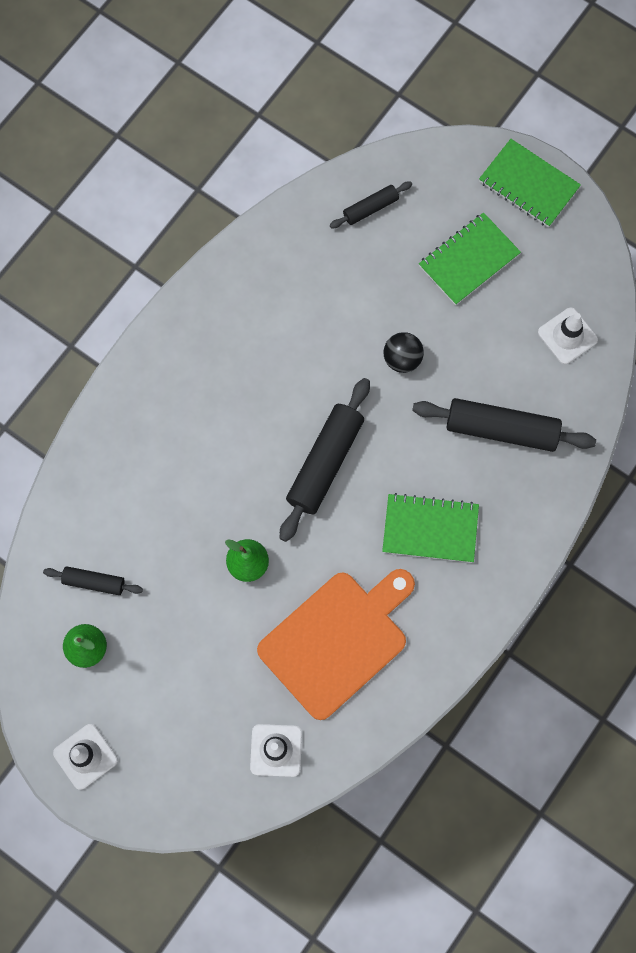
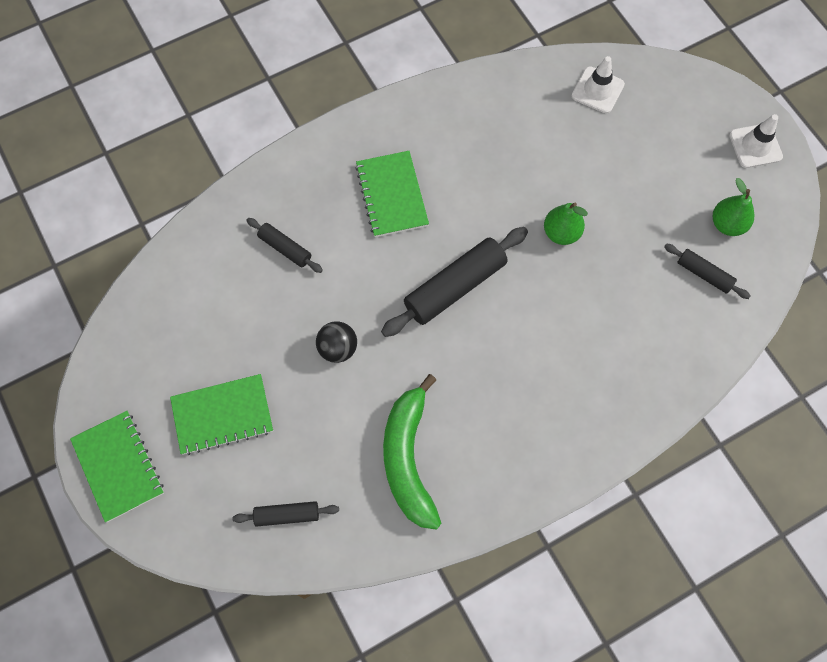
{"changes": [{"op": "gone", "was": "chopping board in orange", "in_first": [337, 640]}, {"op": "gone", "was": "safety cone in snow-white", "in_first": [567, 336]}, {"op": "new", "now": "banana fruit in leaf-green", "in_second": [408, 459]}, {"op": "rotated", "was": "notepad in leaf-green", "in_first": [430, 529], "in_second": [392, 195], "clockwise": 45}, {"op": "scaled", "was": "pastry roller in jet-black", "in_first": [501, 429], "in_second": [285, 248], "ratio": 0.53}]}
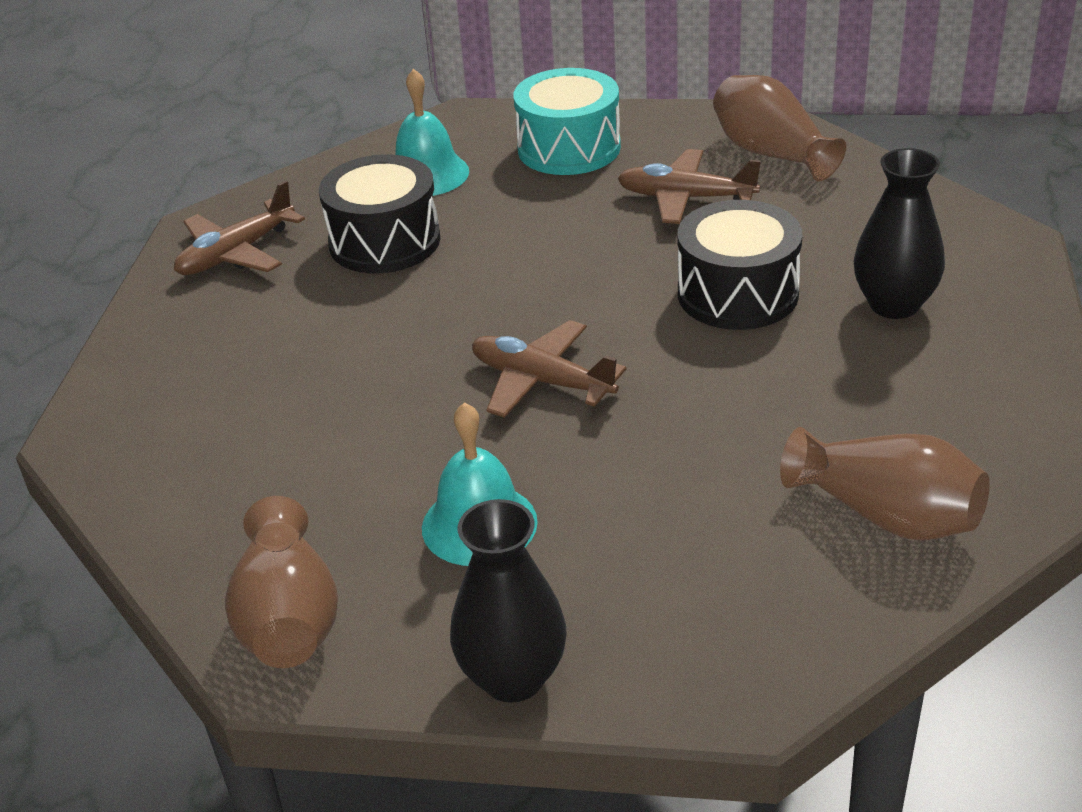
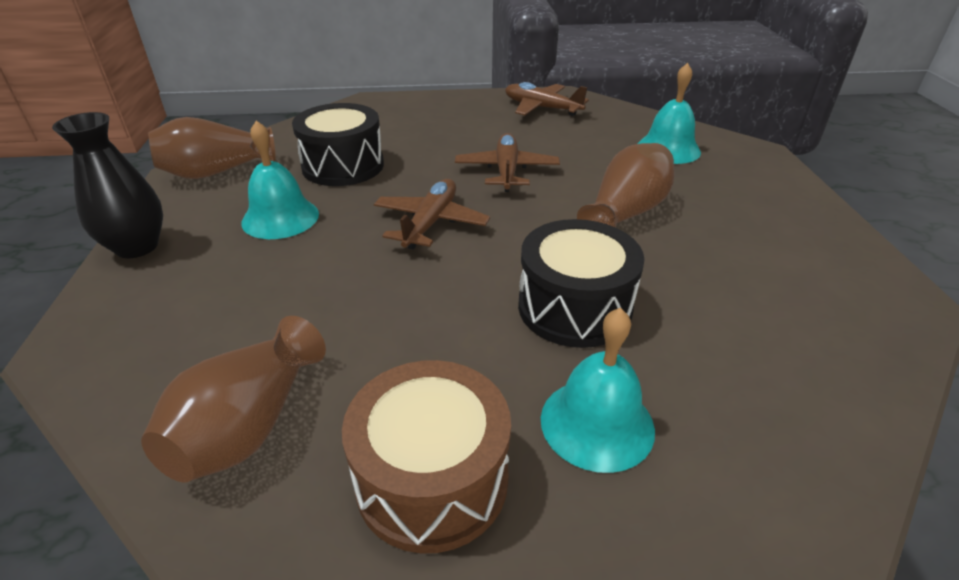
{"changes": [{"op": "gone", "was": "snare drum in aqua", "in_first": [569, 148]}, {"op": "new", "now": "snare drum in dark brown", "in_second": [432, 479]}, {"op": "shifted", "was": "snare drum in jet-black", "in_first": [384, 241], "in_second": [343, 166]}, {"op": "shifted", "was": "plane in dark brown", "in_first": [685, 198], "in_second": [506, 171]}, {"op": "shifted", "was": "tall vase in dark brown", "in_first": [771, 153], "in_second": [625, 212]}, {"op": "swapped", "was": "tall vase in jet-black", "now": "school bell in aqua", "in_first": [894, 304], "in_second": [597, 423]}]}
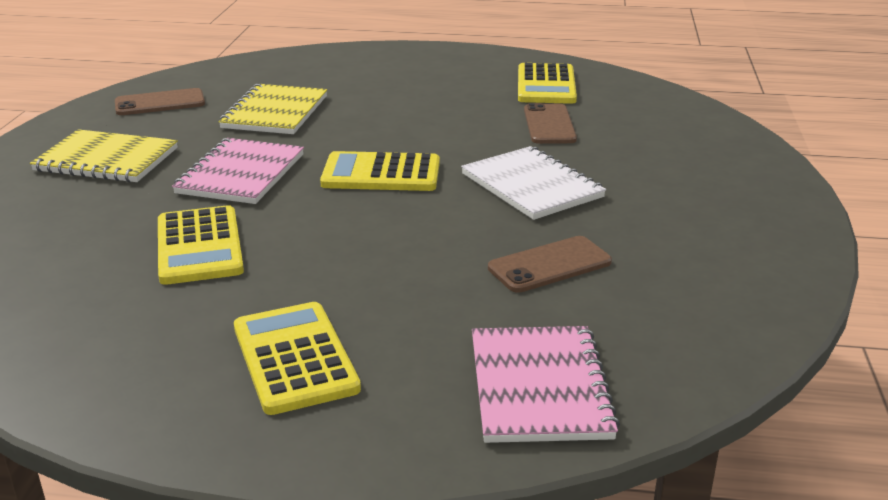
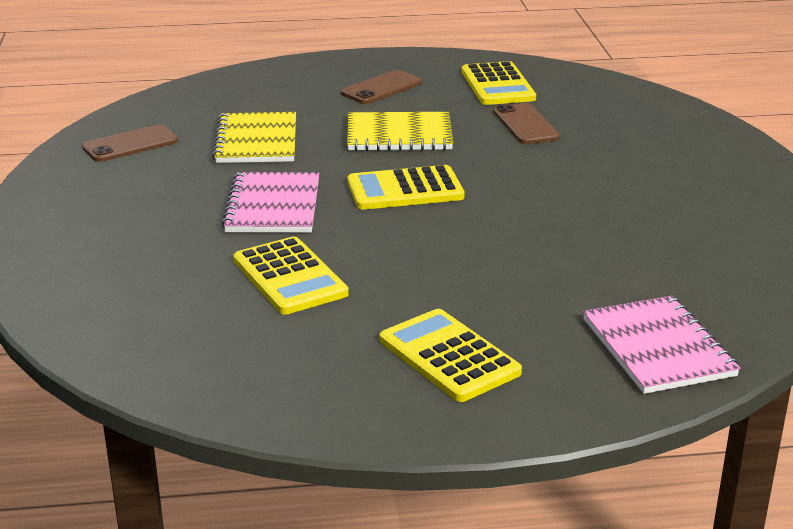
{"changes": [{"op": "gone", "was": "notepad in snow-white", "in_first": [531, 186]}, {"op": "shifted", "was": "notepad in golden", "in_first": [107, 159], "in_second": [399, 135]}, {"op": "shifted", "was": "mobile phone in dark brown", "in_first": [549, 265], "in_second": [381, 88]}]}
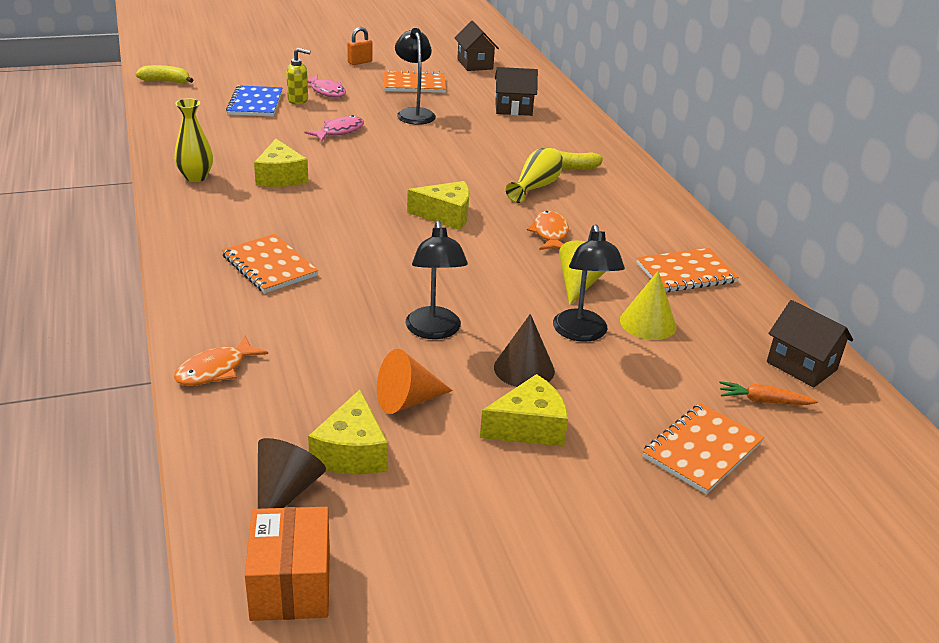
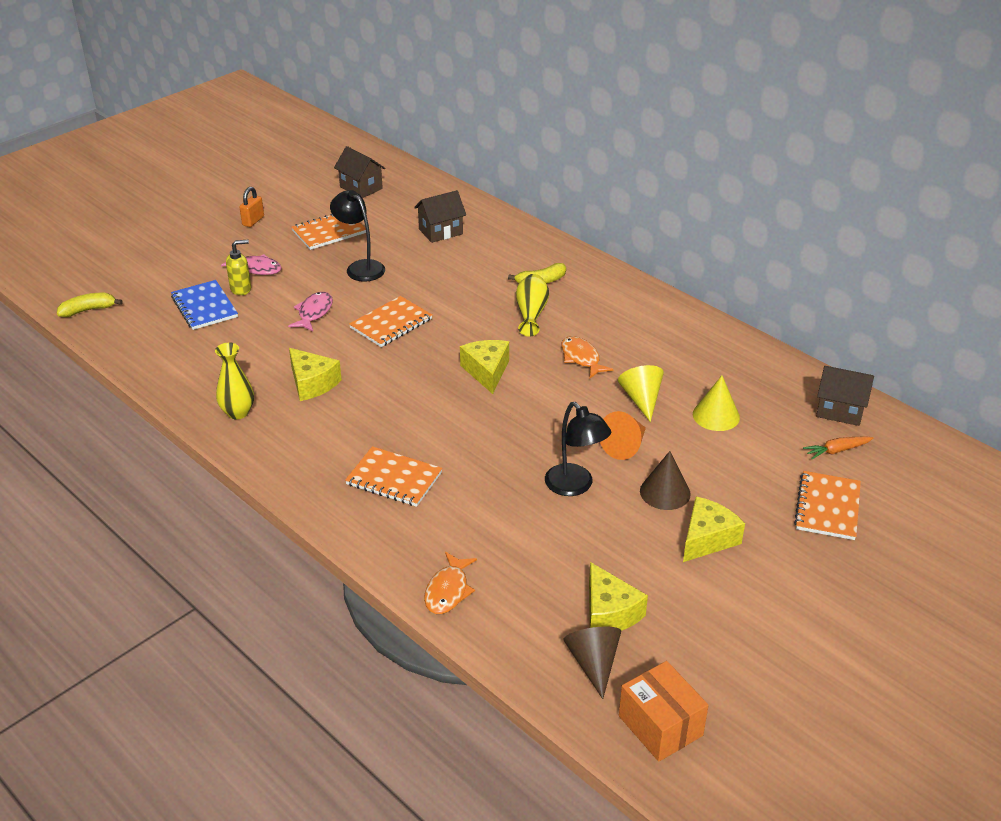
{"changes": [{"op": "gone", "was": "lamp in jet-black", "in_first": [582, 333]}, {"op": "shifted", "was": "cone shape in orange", "in_first": [407, 401], "in_second": [624, 446]}, {"op": "shifted", "was": "notepad in orange", "in_first": [686, 273], "in_second": [391, 323]}, {"op": "rotated", "was": "cheese wedge in golden", "in_first": [446, 215], "in_second": [487, 371], "clockwise": -75}]}
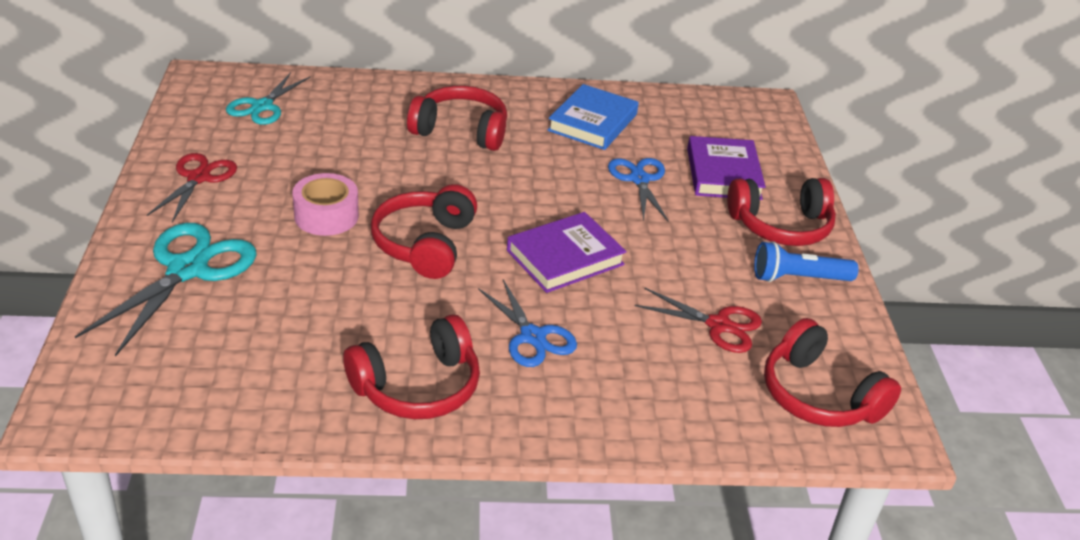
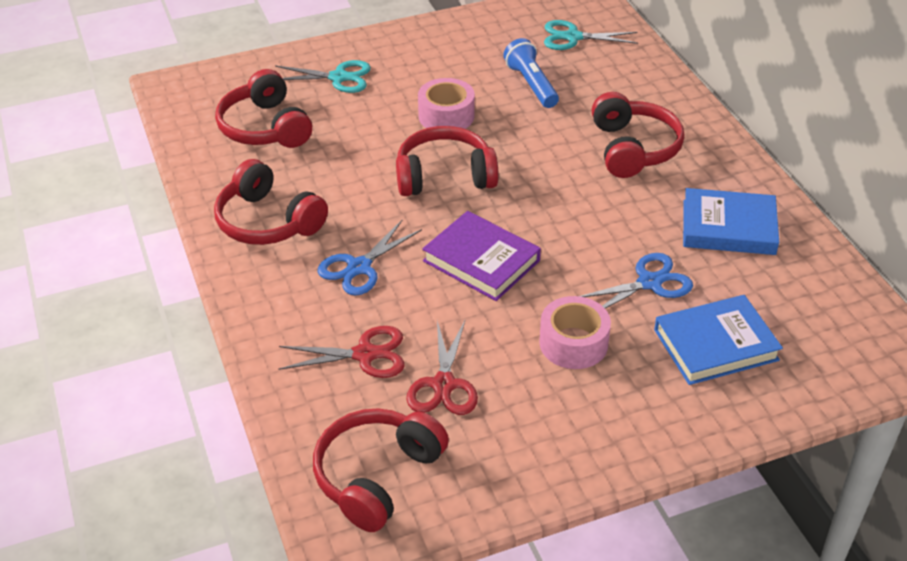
{"changes": [{"op": "new", "now": "tape in rosy", "in_second": [573, 343]}, {"op": "shifted", "was": "pair of scissors in crimson", "in_first": [198, 178], "in_second": [365, 354]}, {"op": "shifted", "was": "headphones in crimson", "in_first": [781, 226], "in_second": [265, 127]}, {"op": "shifted", "was": "flashlight in cobalt", "in_first": [798, 278], "in_second": [531, 84]}, {"op": "repainted", "was": "book in royal purple", "now": "book in cobalt", "in_first": [723, 173], "in_second": [715, 345]}, {"op": "scaled", "was": "pair of scissors in aqua", "in_first": [187, 270], "in_second": [338, 77], "ratio": 0.64}]}
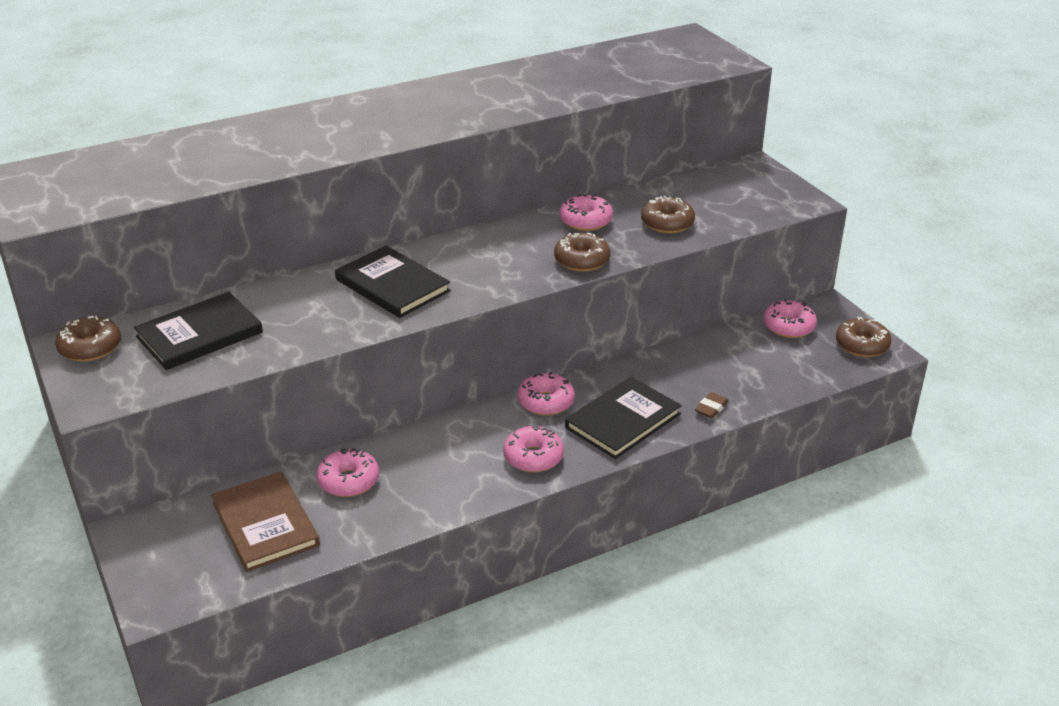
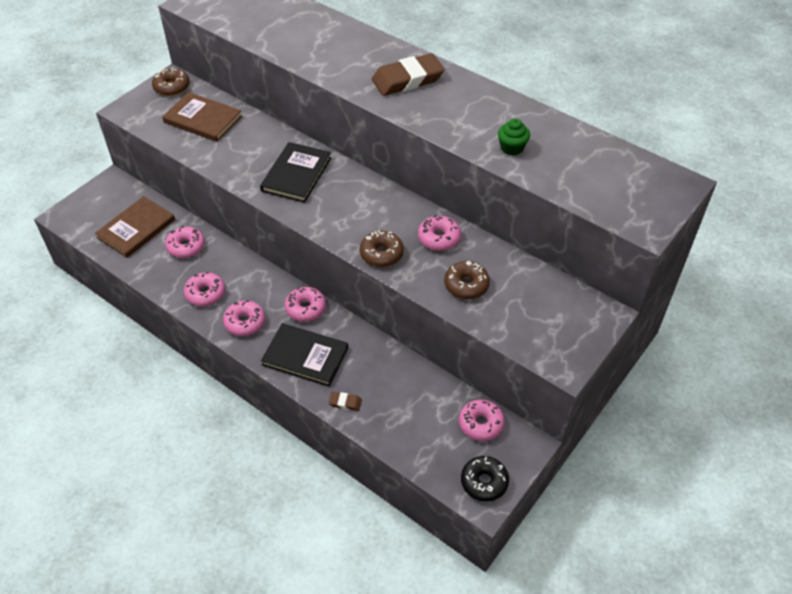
{"changes": [{"op": "new", "now": "glazed donut in rosy", "in_second": [205, 294]}, {"op": "new", "now": "eraser in dark brown", "in_second": [407, 79]}, {"op": "new", "now": "fairy cake in leaf-green", "in_second": [512, 148]}, {"op": "repainted", "was": "book in jet-black", "now": "book in dark brown", "in_first": [199, 334], "in_second": [203, 119]}, {"op": "repainted", "was": "glazed donut in dark brown", "now": "glazed donut in jet-black", "in_first": [862, 345], "in_second": [484, 482]}]}
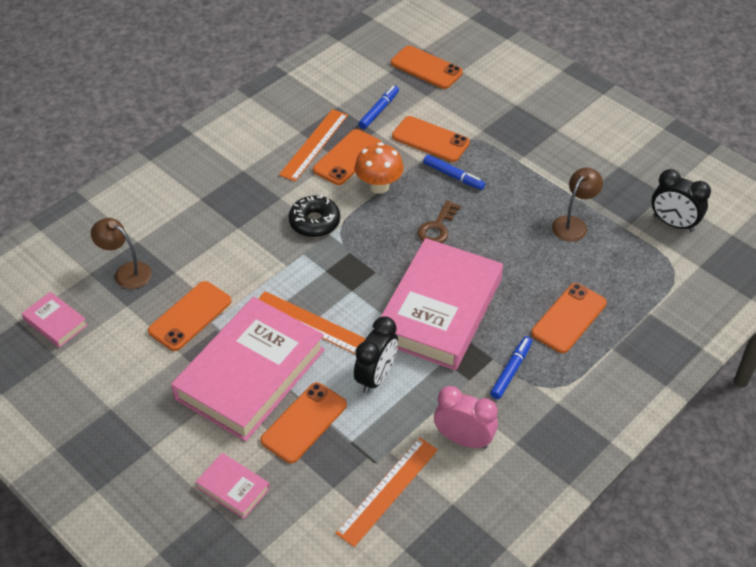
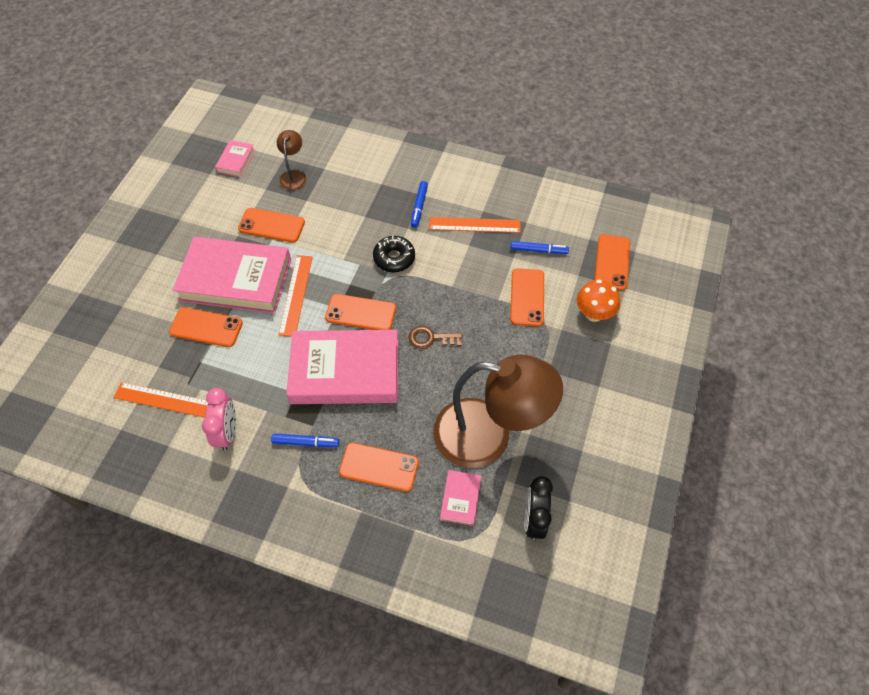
{"changes": [{"op": "gone", "was": "alarm clock in jet-black", "in_first": [376, 377]}, {"op": "shifted", "was": "book in rosy", "in_first": [233, 488], "in_second": [460, 499]}, {"op": "shifted", "was": "mobile phone in orange", "in_first": [347, 157], "in_second": [360, 313]}, {"op": "shifted", "was": "fungus in orange", "in_first": [379, 186], "in_second": [593, 314]}, {"op": "shifted", "was": "felt pen in cobalt", "in_first": [453, 176], "in_second": [419, 207]}, {"op": "scaled", "was": "lamp in dark brown", "in_first": [573, 224], "in_second": [488, 436], "ratio": 2.33}]}
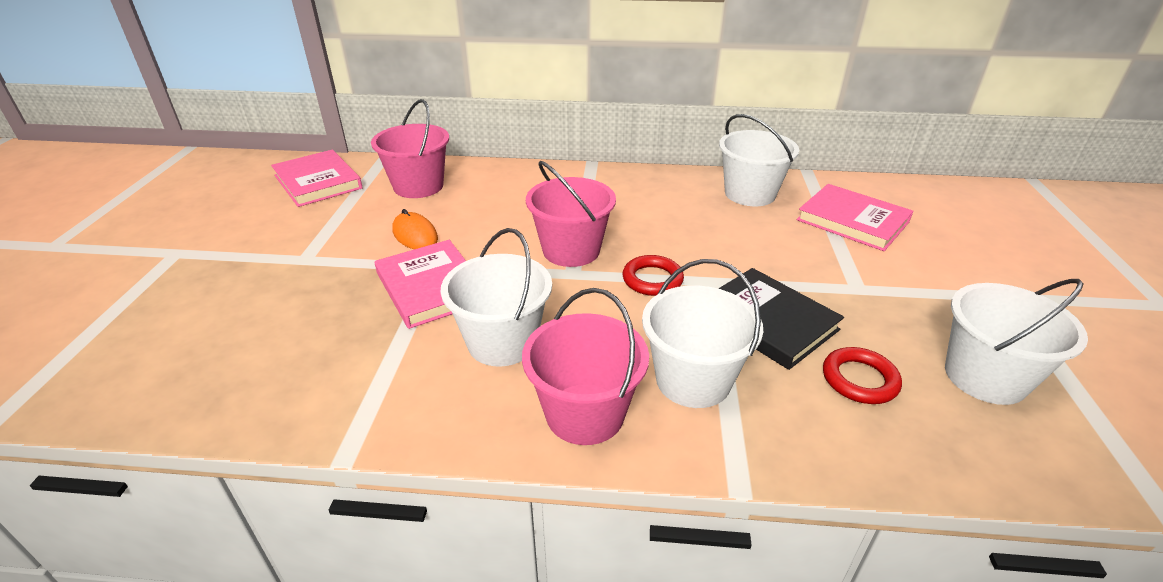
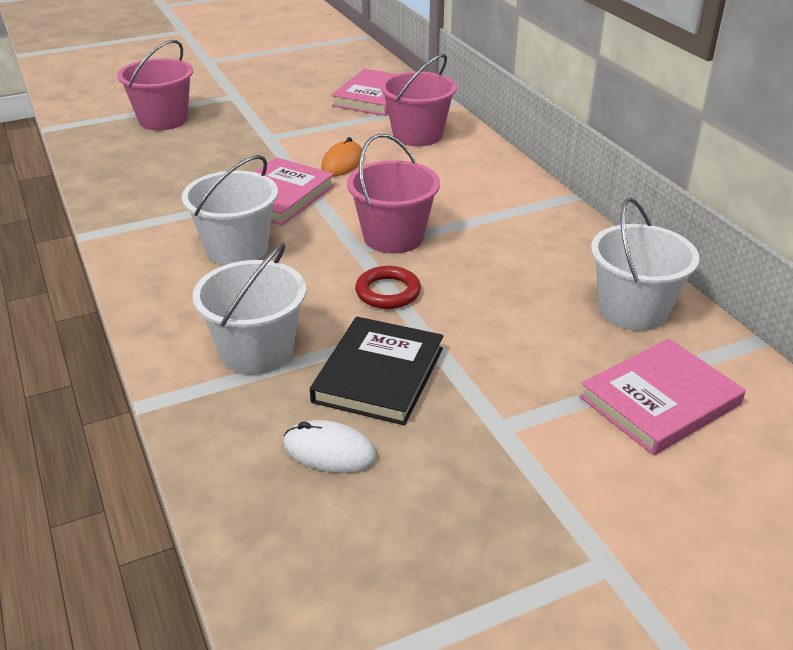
{"changes": [{"op": "gone", "was": "bucket in snow-white", "in_first": [985, 377]}, {"op": "shifted", "was": "bucket in rosy", "in_first": [585, 414], "in_second": [163, 120]}, {"op": "swapped", "was": "hoop in crimson", "now": "computer mouse in snow-white", "in_first": [859, 380], "in_second": [329, 451]}, {"op": "rotated", "was": "book in rosy", "in_first": [852, 221], "in_second": [659, 400], "clockwise": 45}]}
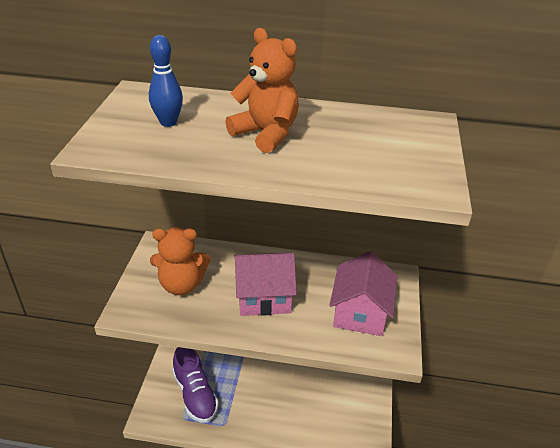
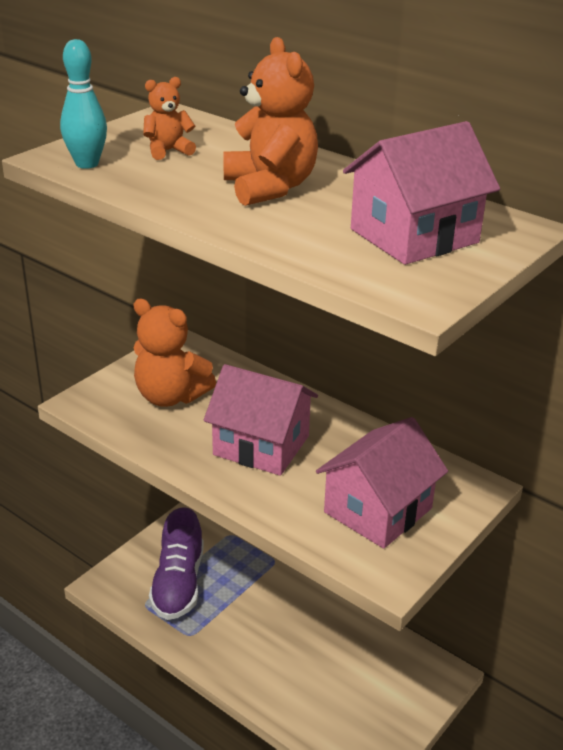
{"changes": [{"op": "new", "now": "tenpin in aqua", "in_second": [87, 164]}, {"op": "new", "now": "cottage in rosy", "in_second": [414, 236]}, {"op": "swapped", "was": "tenpin in cobalt", "now": "teddy in orange", "in_first": [168, 122], "in_second": [168, 151]}]}
